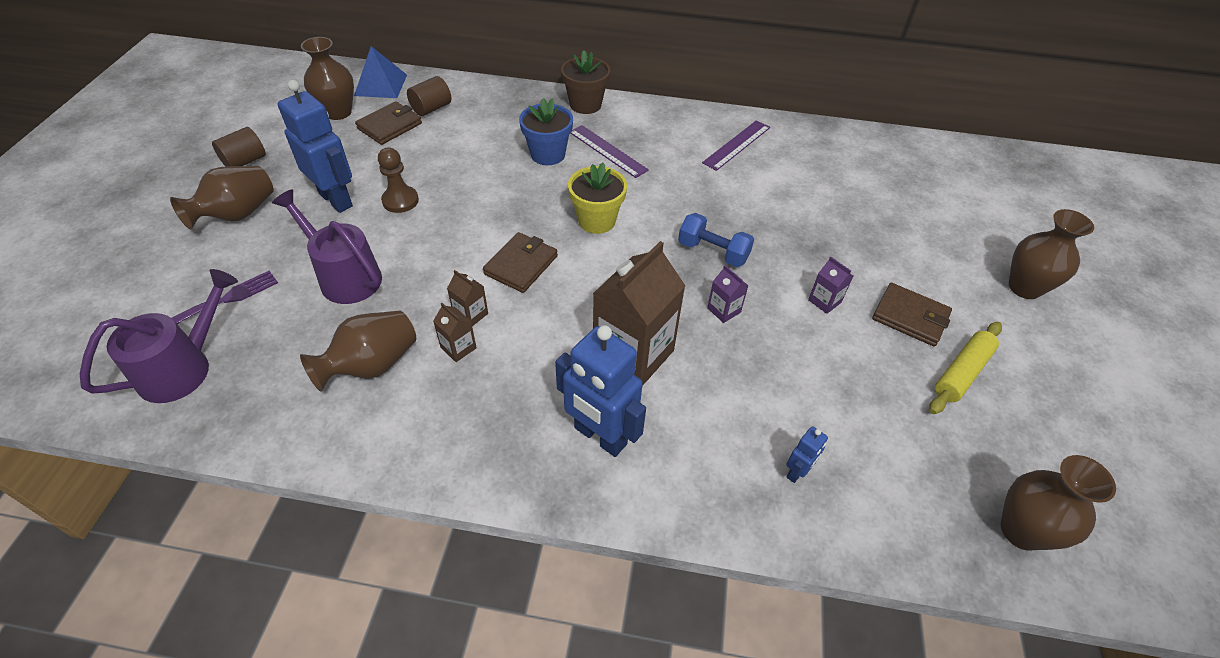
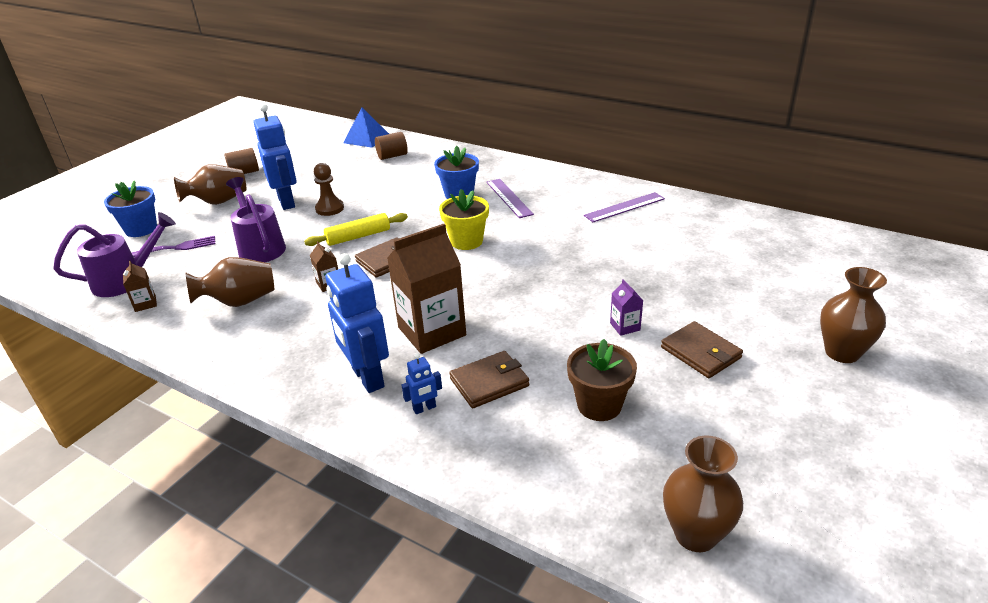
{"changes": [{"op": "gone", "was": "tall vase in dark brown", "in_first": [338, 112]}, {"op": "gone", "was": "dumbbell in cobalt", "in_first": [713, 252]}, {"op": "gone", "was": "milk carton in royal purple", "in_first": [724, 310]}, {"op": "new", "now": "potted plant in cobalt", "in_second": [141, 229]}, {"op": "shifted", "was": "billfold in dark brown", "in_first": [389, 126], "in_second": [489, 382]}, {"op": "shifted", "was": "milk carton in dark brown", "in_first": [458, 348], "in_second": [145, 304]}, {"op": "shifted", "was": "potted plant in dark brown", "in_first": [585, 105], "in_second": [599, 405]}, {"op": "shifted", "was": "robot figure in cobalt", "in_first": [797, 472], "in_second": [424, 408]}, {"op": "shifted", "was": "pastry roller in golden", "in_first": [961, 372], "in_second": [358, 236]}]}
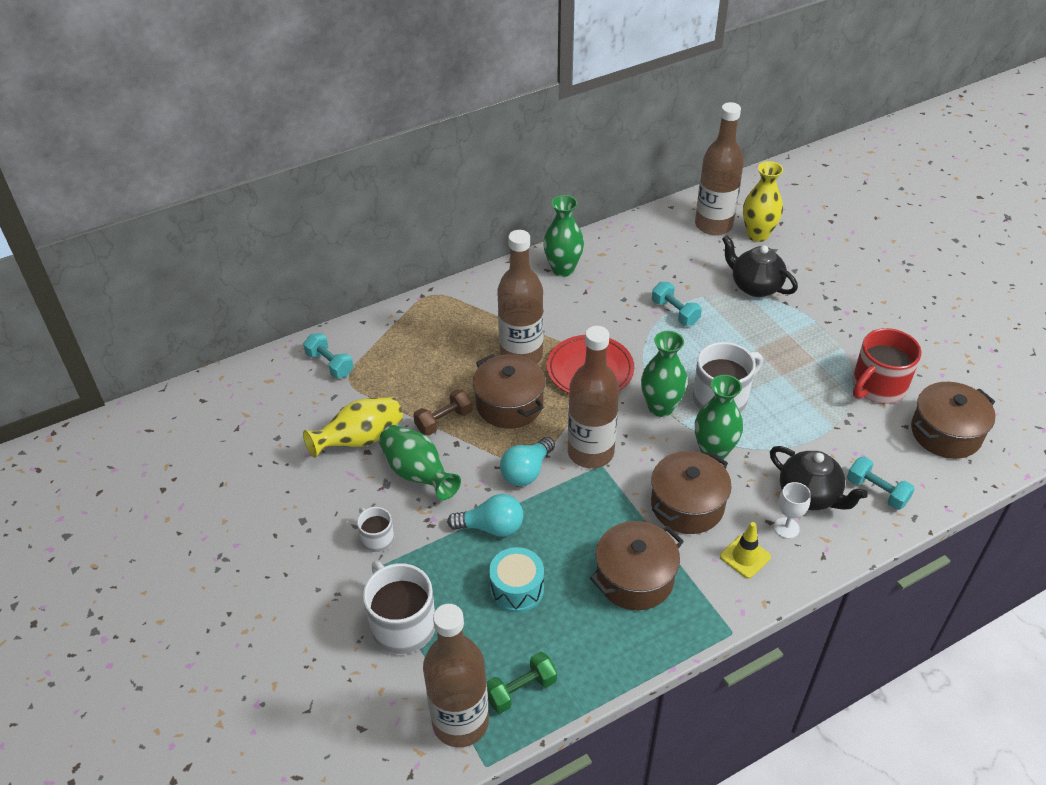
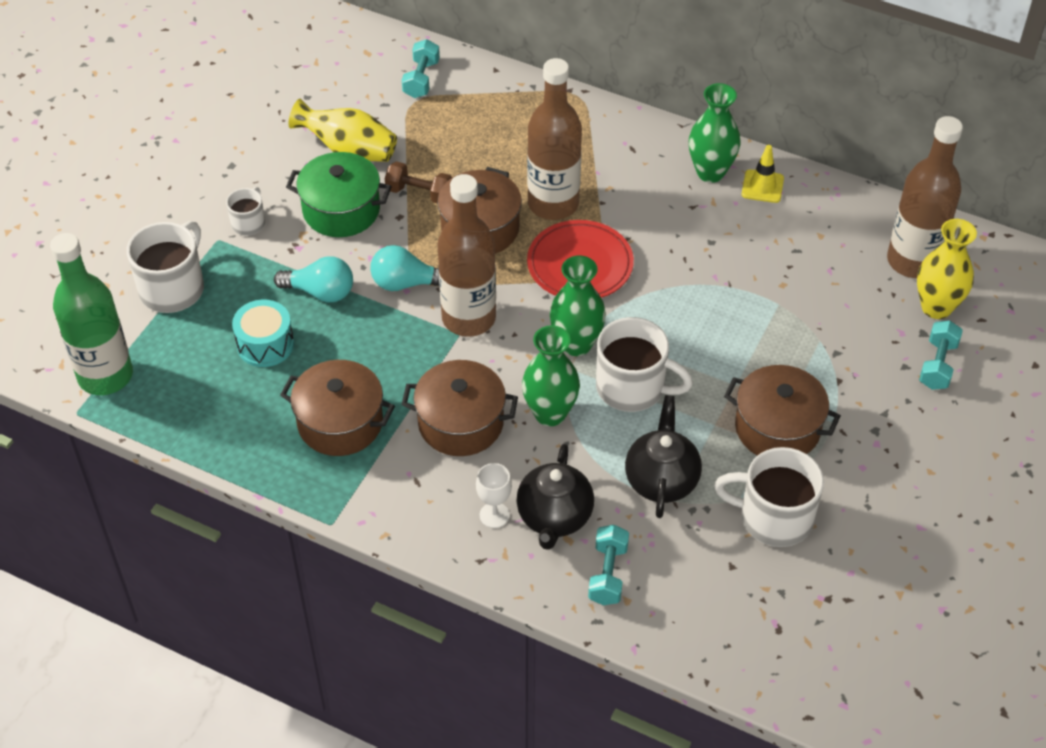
{"changes": [{"op": "gone", "was": "dumbbell in leaf-green", "in_first": [521, 690]}, {"op": "shifted", "was": "dumbbell in aqua", "in_first": [675, 312], "in_second": [937, 365]}, {"op": "shifted", "was": "safety cone in golden", "in_first": [745, 557], "in_second": [762, 186]}, {"op": "shifted", "was": "tea pot in jet-black", "in_first": [755, 286], "in_second": [661, 480]}, {"op": "shifted", "was": "pot in dark brown", "in_first": [946, 433], "in_second": [777, 428]}, {"op": "swapped", "was": "tall vase in leaf-green", "now": "pot in leaf-green", "in_first": [418, 474], "in_second": [341, 210]}, {"op": "repainted", "was": "drink bottle in dark brown", "now": "drink bottle in leaf-green", "in_first": [460, 722], "in_second": [105, 376]}, {"op": "repainted", "was": "coffee mug in crimson", "now": "coffee mug in snow-white", "in_first": [877, 387], "in_second": [773, 517]}, {"op": "rotated", "was": "lightbulb in aqua", "in_first": [491, 527], "in_second": [320, 292], "clockwise": -45}]}
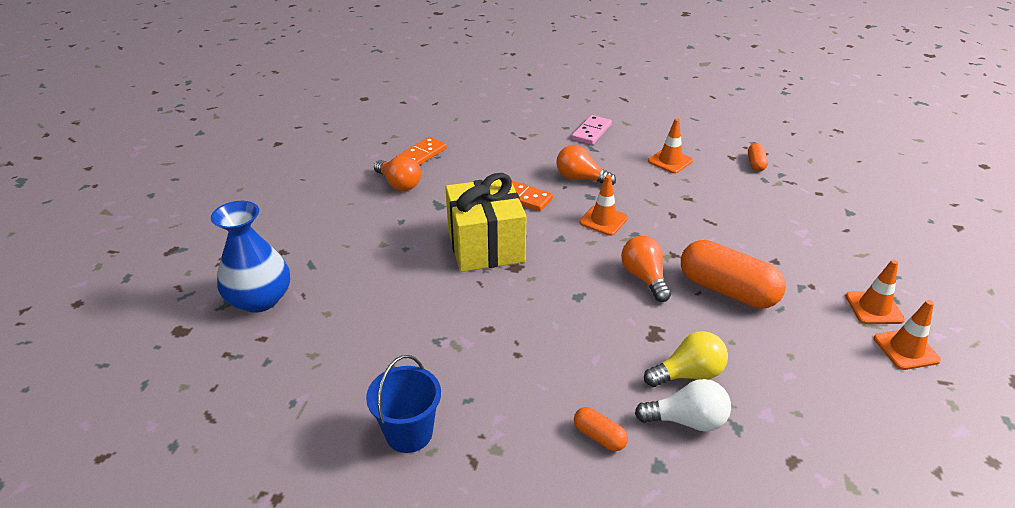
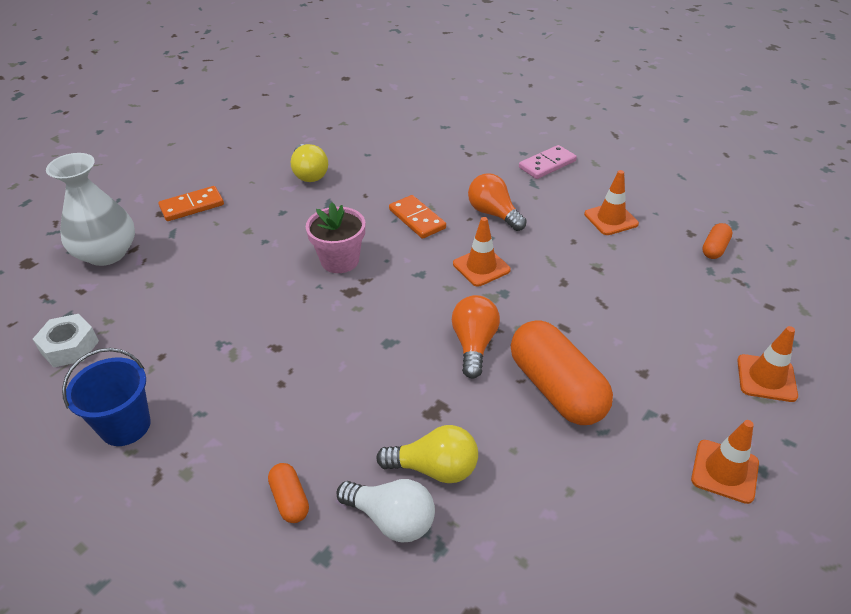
{"changes": [{"op": "new", "now": "nut in snow-white", "in_second": [69, 347]}, {"op": "shifted", "was": "domino tile in orange", "in_first": [421, 155], "in_second": [192, 206]}, {"op": "shifted", "was": "safety cone in orange", "in_first": [906, 349], "in_second": [766, 378]}, {"op": "swapped", "was": "gift in golden", "now": "potted plant in rosy", "in_first": [486, 246], "in_second": [340, 260]}, {"op": "repainted", "was": "tall vase in cobalt", "now": "tall vase in snow-white", "in_first": [260, 299], "in_second": [107, 253]}, {"op": "repainted", "was": "lightbulb in orange", "now": "lightbulb in golden", "in_first": [399, 184], "in_second": [309, 174]}]}
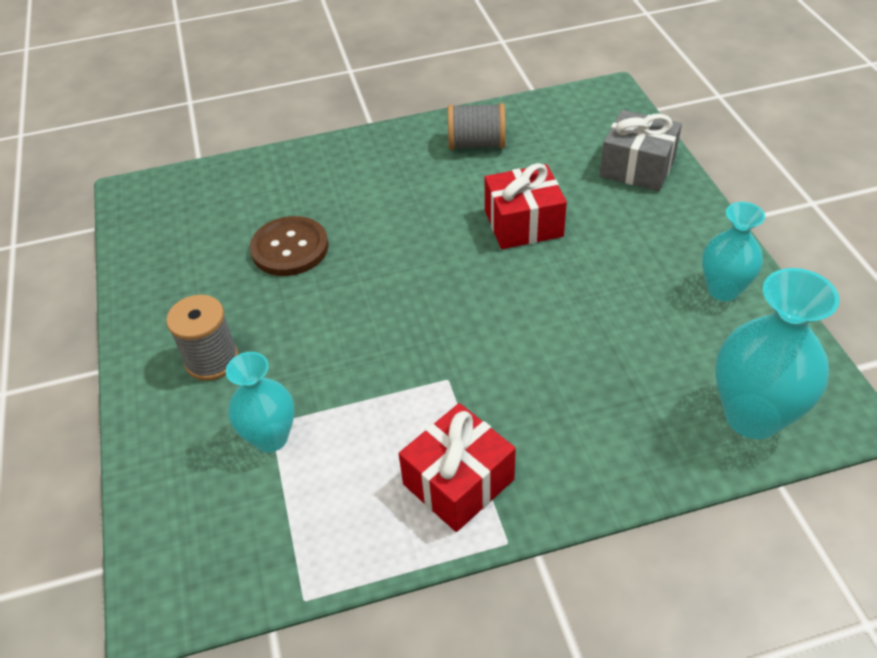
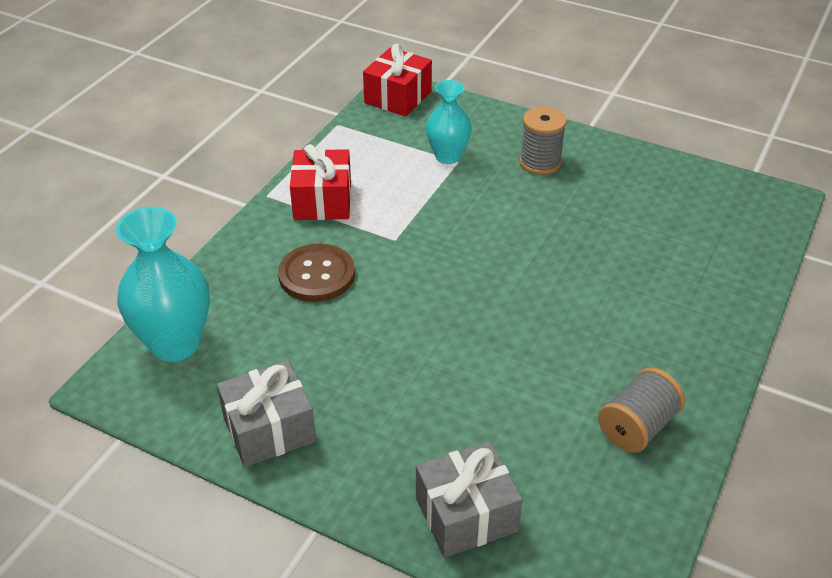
{"changes": [{"op": "shifted", "was": "button in dark brown", "in_first": [290, 248], "in_second": [317, 275]}, {"op": "shifted", "was": "gift in crimson", "in_first": [523, 223], "in_second": [398, 97]}, {"op": "swapped", "was": "tall vase in aqua", "now": "gift in ash-grey", "in_first": [723, 290], "in_second": [269, 429]}]}
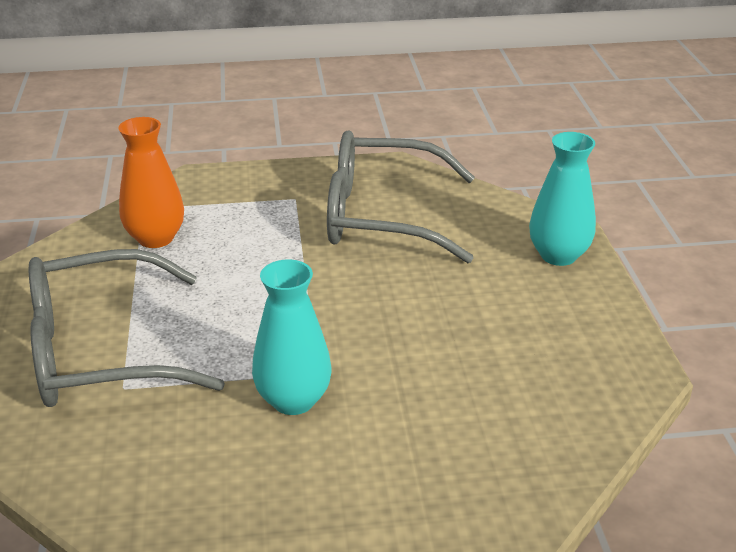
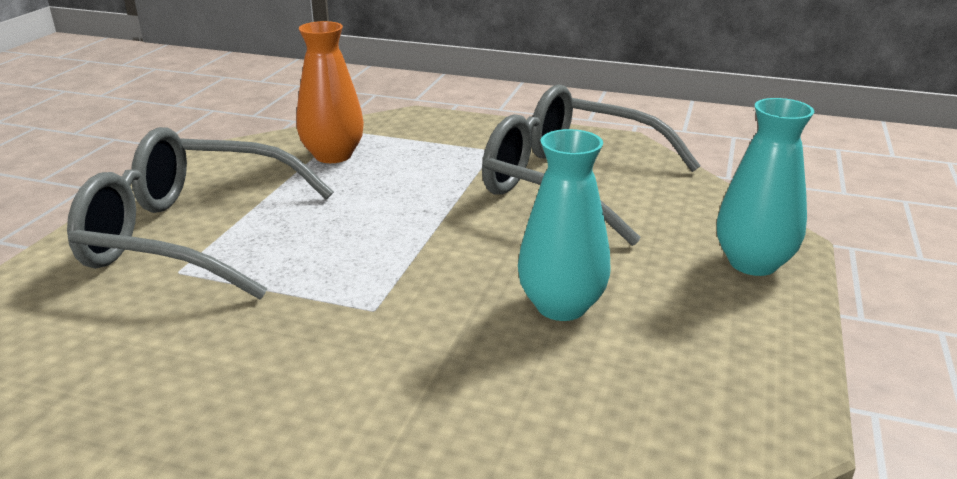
{"changes": [{"op": "shifted", "was": "tall vase in aqua", "in_first": [293, 400], "in_second": [561, 306]}]}
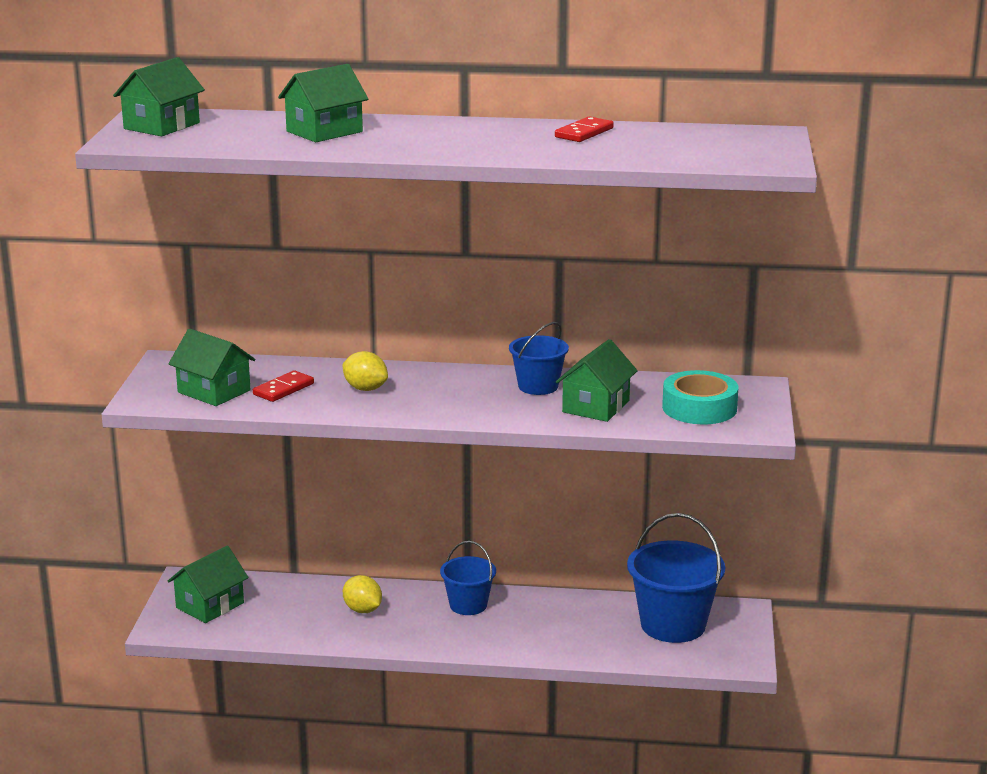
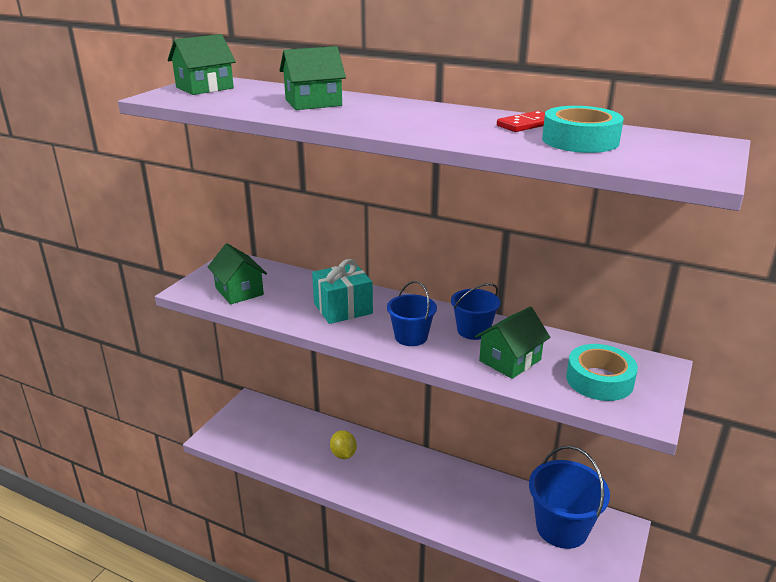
{"changes": [{"op": "gone", "was": "cottage in leaf-green", "in_first": [210, 605]}, {"op": "gone", "was": "domino tile in crimson", "in_first": [283, 389]}, {"op": "new", "now": "tape in aqua", "in_second": [580, 140]}, {"op": "shifted", "was": "bucket in cobalt", "in_first": [468, 605], "in_second": [411, 337]}, {"op": "swapped", "was": "lemon in golden", "now": "gift in aqua", "in_first": [365, 389], "in_second": [343, 308]}]}
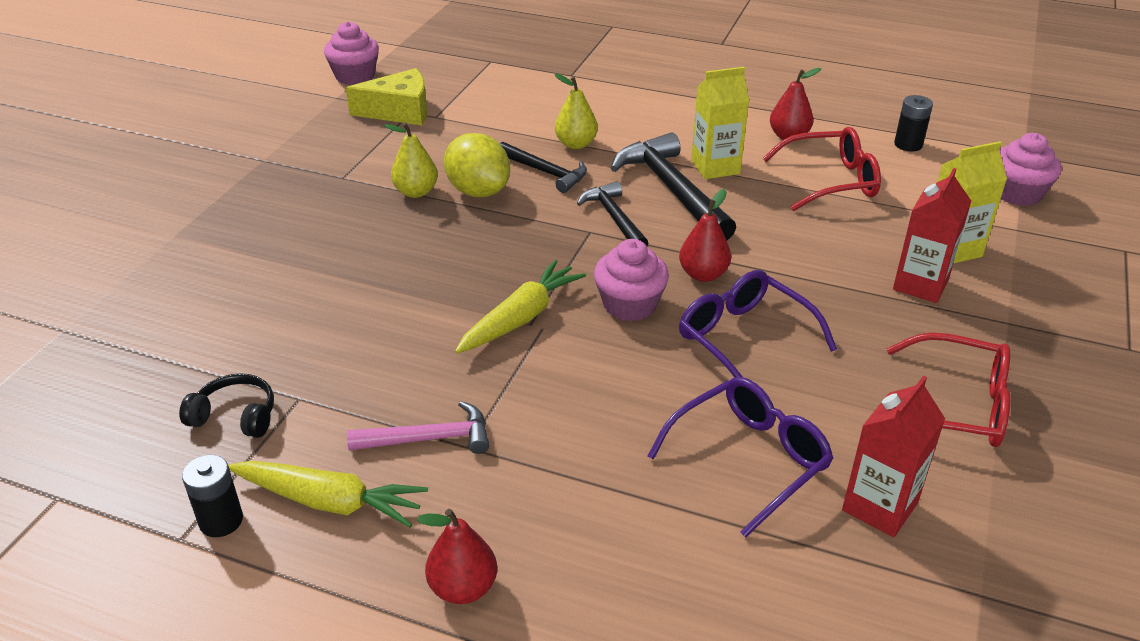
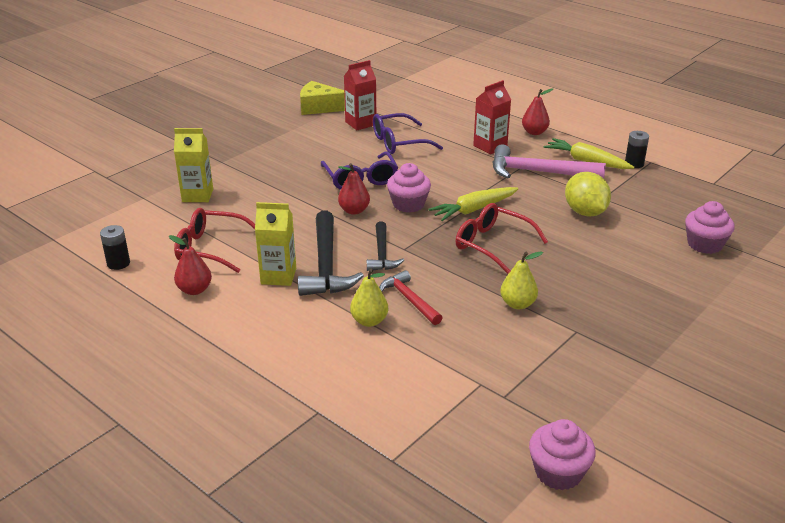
{"changes": [{"op": "gone", "was": "headphones in jet-black", "in_first": [235, 416]}, {"op": "shifted", "was": "cheese wedge in golden", "in_first": [399, 111], "in_second": [319, 107]}, {"op": "shifted", "was": "lemon in golden", "in_first": [478, 191], "in_second": [585, 212]}, {"op": "shifted", "was": "eyeglasses in crimson", "in_first": [957, 406], "in_second": [492, 245]}, {"op": "shifted", "was": "milk carton in crimson", "in_first": [920, 285], "in_second": [490, 146]}, {"op": "shifted", "was": "fairy cake in rosy", "in_first": [1017, 193], "in_second": [704, 244]}, {"op": "repainted", "was": "claw hammer in jet-black", "now": "claw hammer in crimson", "in_first": [545, 172], "in_second": [409, 300]}, {"op": "scaled", "was": "claw hammer in rosy", "in_first": [429, 438], "in_second": [538, 172], "ratio": 1.67}]}
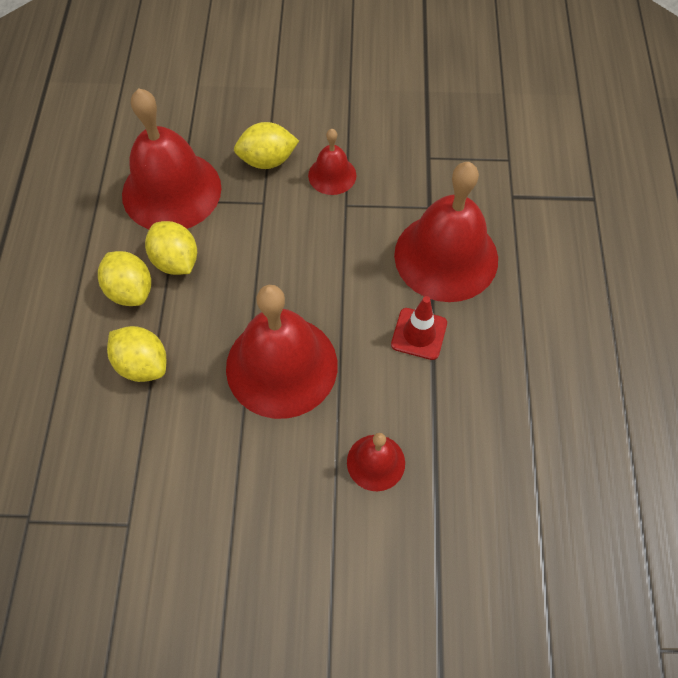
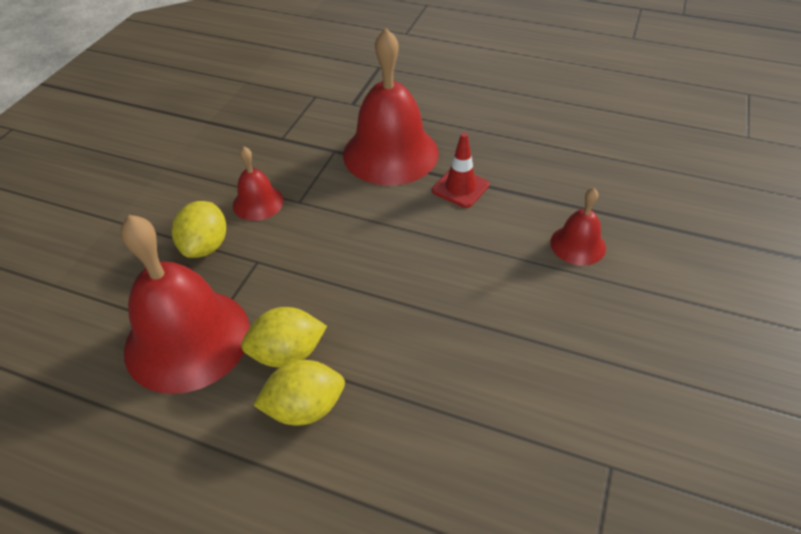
{"changes": [{"op": "gone", "was": "lemon in golden", "in_first": [142, 364]}, {"op": "gone", "was": "school bell in crimson", "in_first": [281, 366]}]}
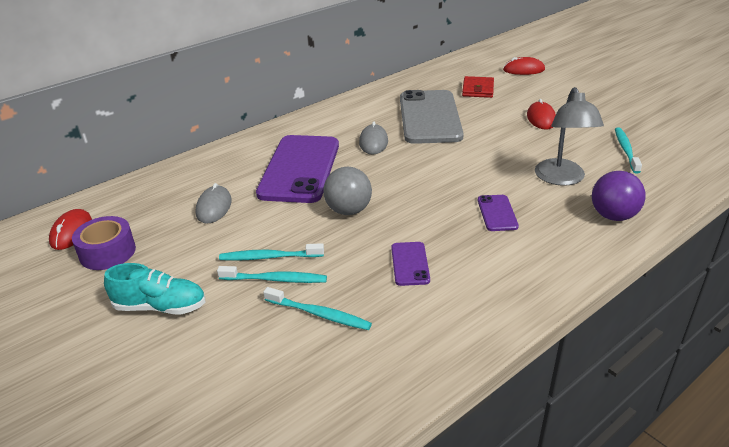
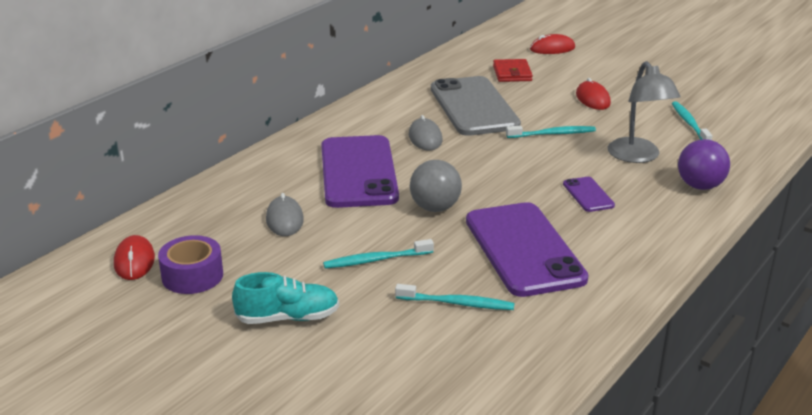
{"changes": [{"op": "shifted", "was": "tooth brush in aqua", "in_first": [275, 279], "in_second": [552, 134]}, {"op": "scaled", "was": "mobile phone in royal purple", "in_first": [410, 264], "in_second": [524, 249], "ratio": 2.28}]}
